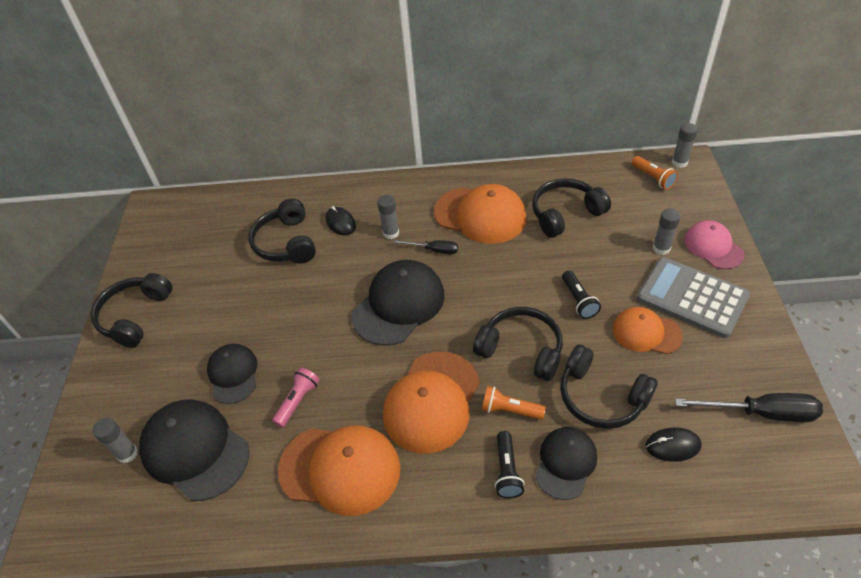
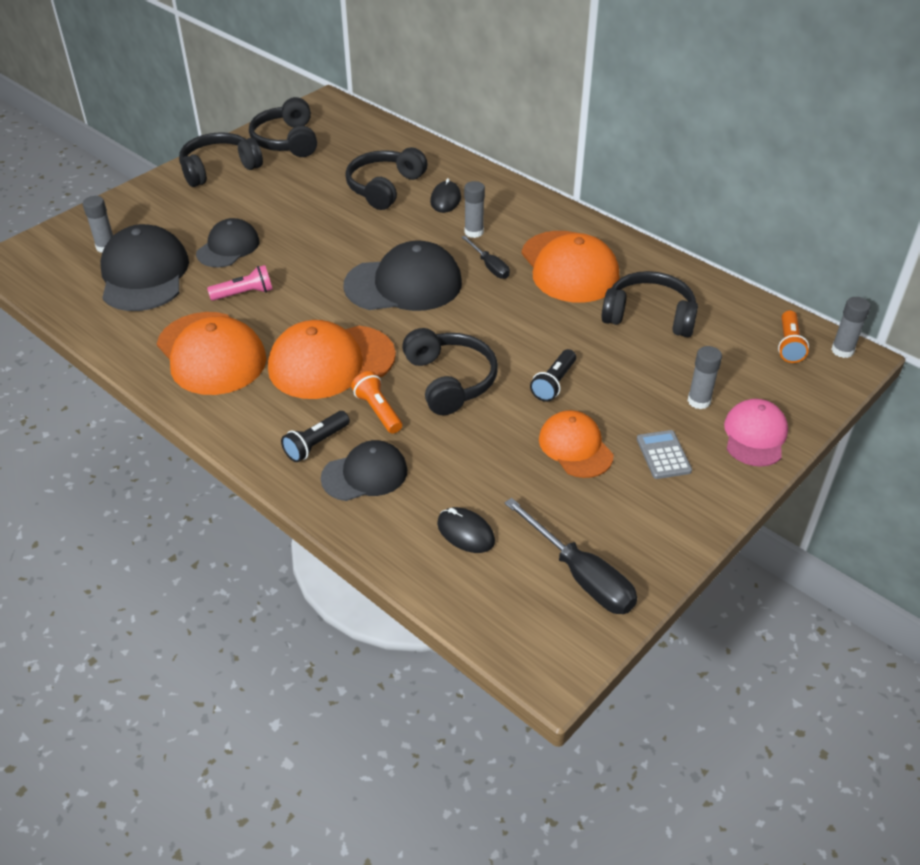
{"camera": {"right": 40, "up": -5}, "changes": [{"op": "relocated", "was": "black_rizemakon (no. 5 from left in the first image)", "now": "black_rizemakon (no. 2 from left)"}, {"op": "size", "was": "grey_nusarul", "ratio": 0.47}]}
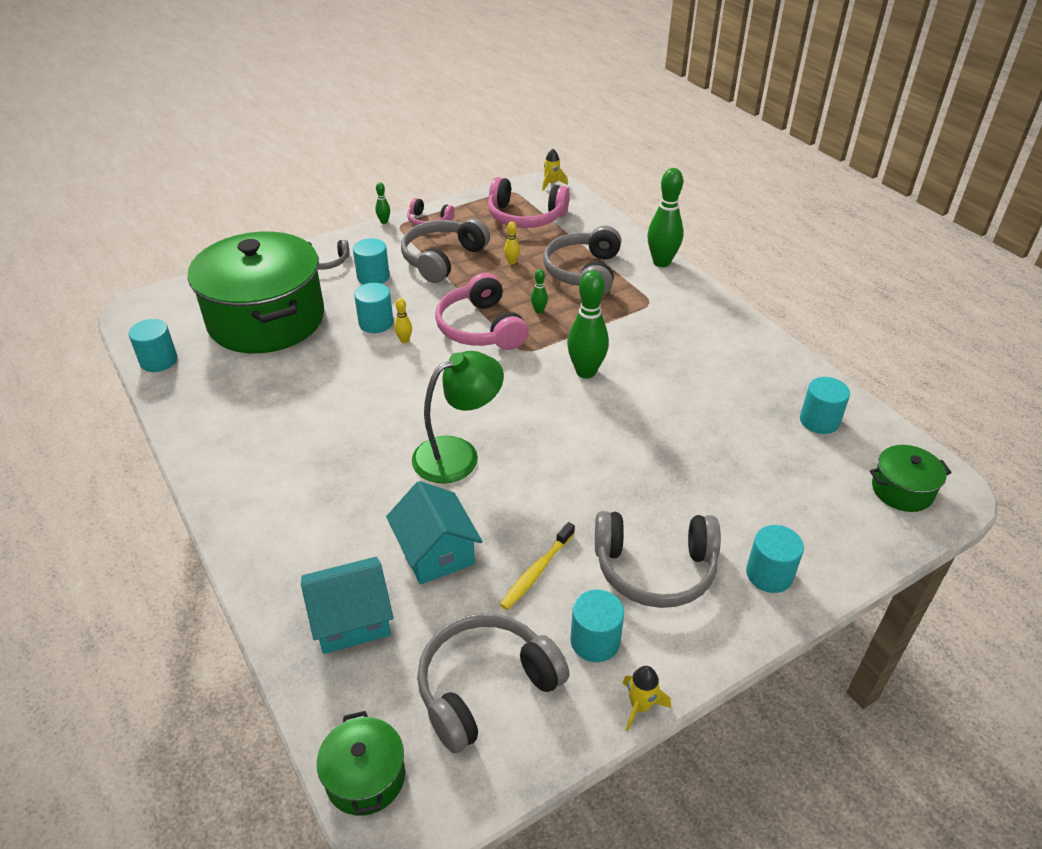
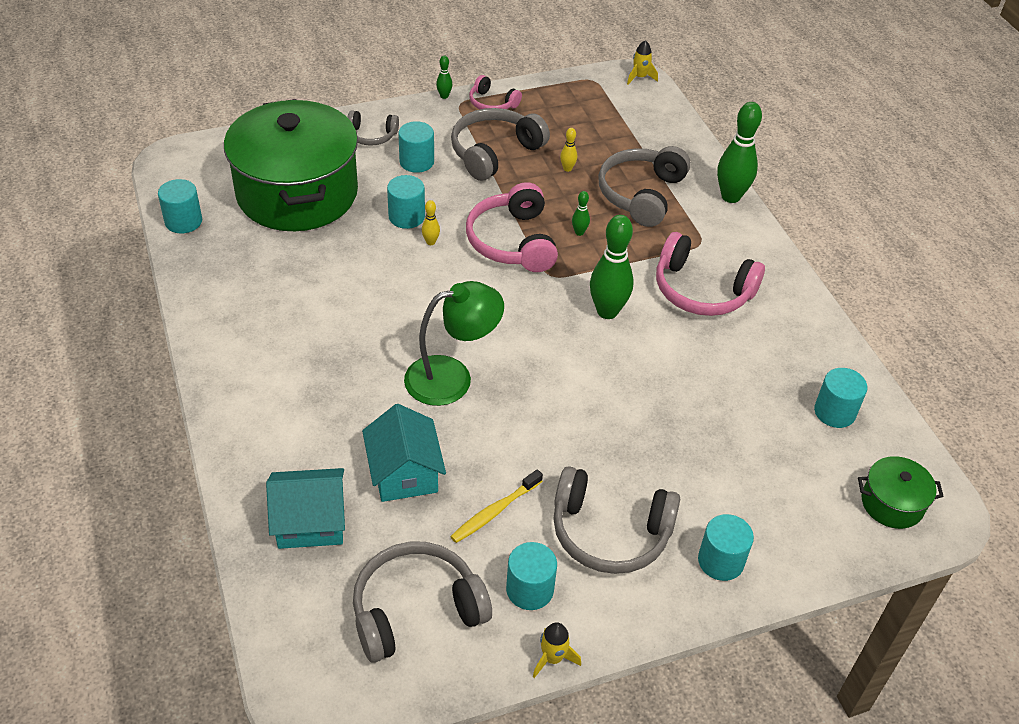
{"camera": {"right": 10, "up": 5}, "changes": [{"op": "relocated", "was": "pink_rizemakon (no. 3 from left)"}, {"op": "missing", "was": "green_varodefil (no. 2 from left)"}]}
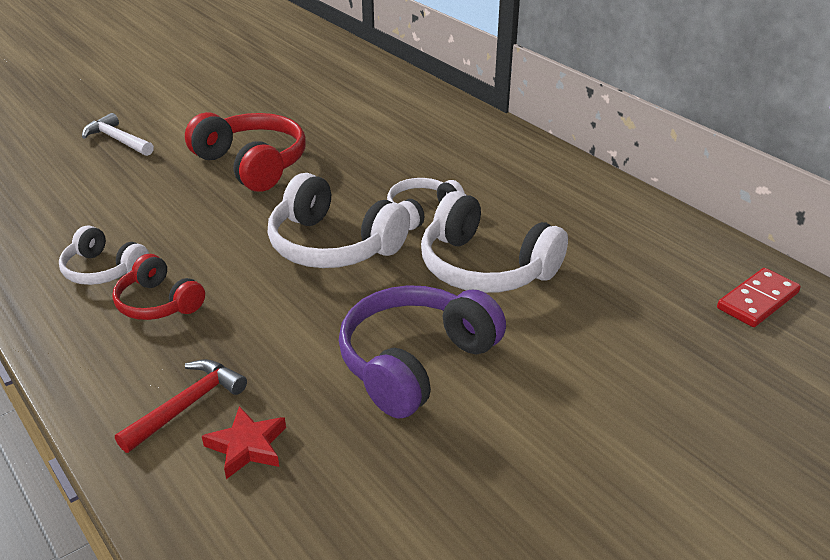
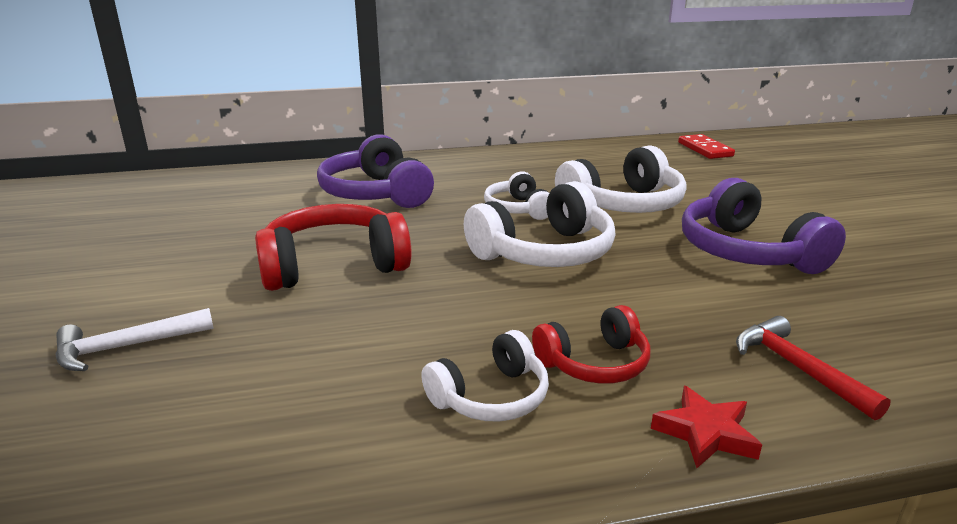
{"camera": {"right": -65, "up": -10}, "changes": [{"op": "appeared", "now": "purple_rizemakon (no. 1 from left)"}, {"op": "relocated", "was": "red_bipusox"}]}
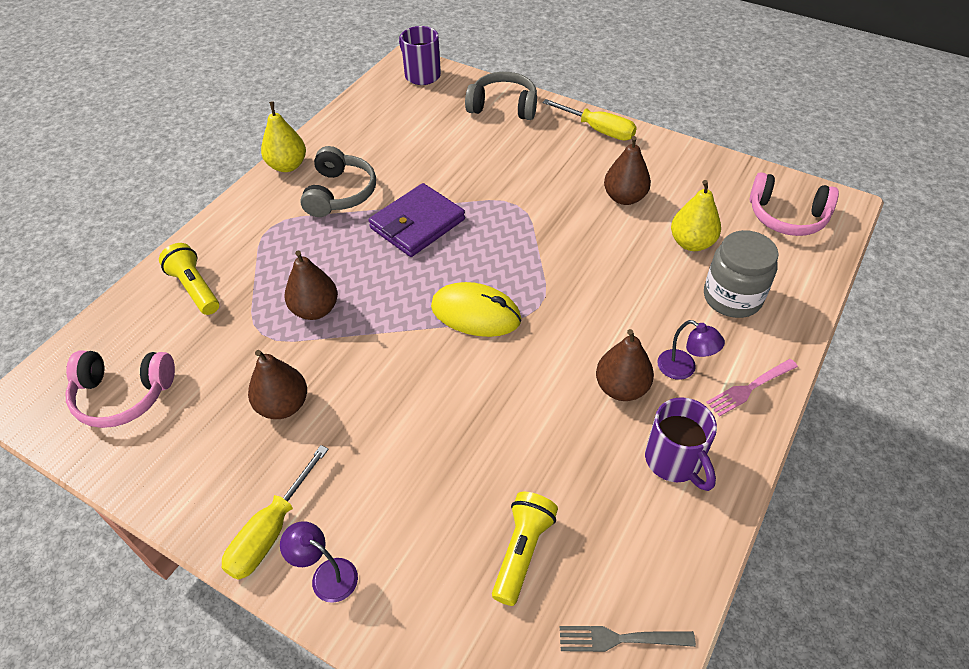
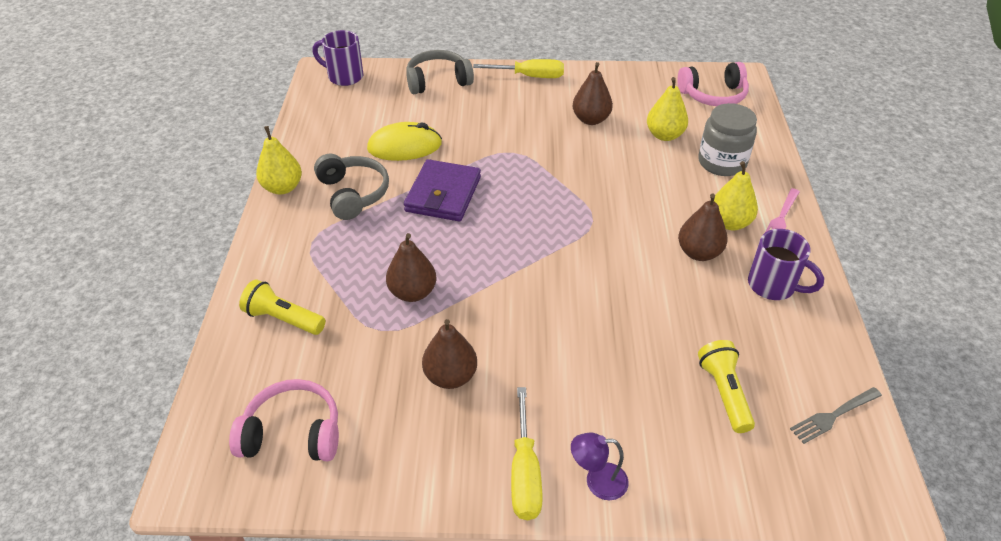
{"camera": {"right": -30, "up": -5}, "changes": [{"op": "spun", "was": "pink_rizemakon (no. 1 from left)", "clockwise": -150}, {"op": "relocated", "was": "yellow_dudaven"}, {"op": "exchanged", "was": "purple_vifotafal (no. 2 from left)", "now": "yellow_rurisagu (no. 3 from left)"}]}
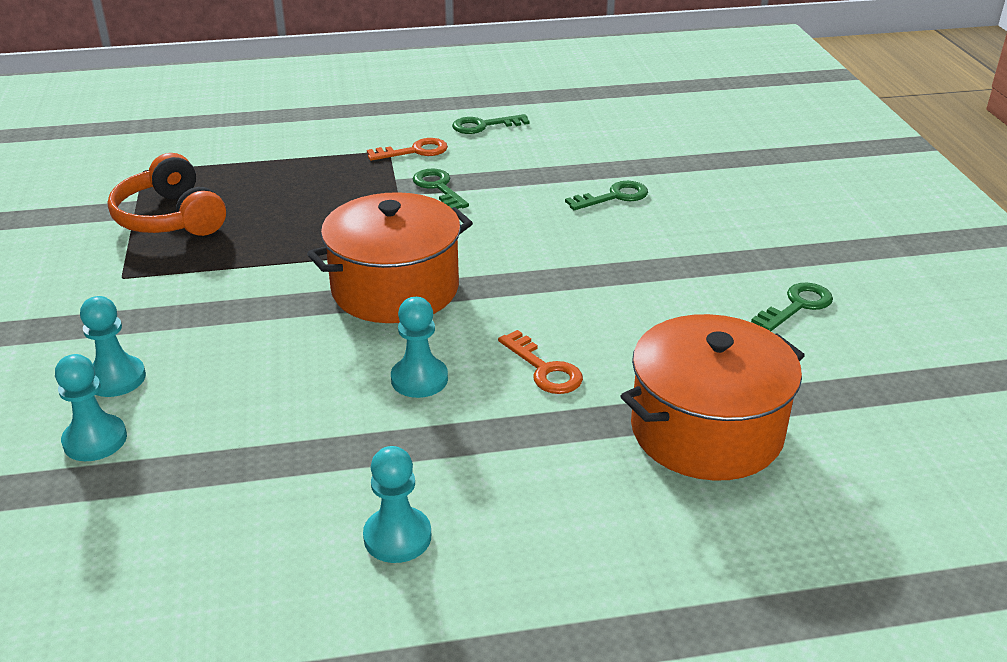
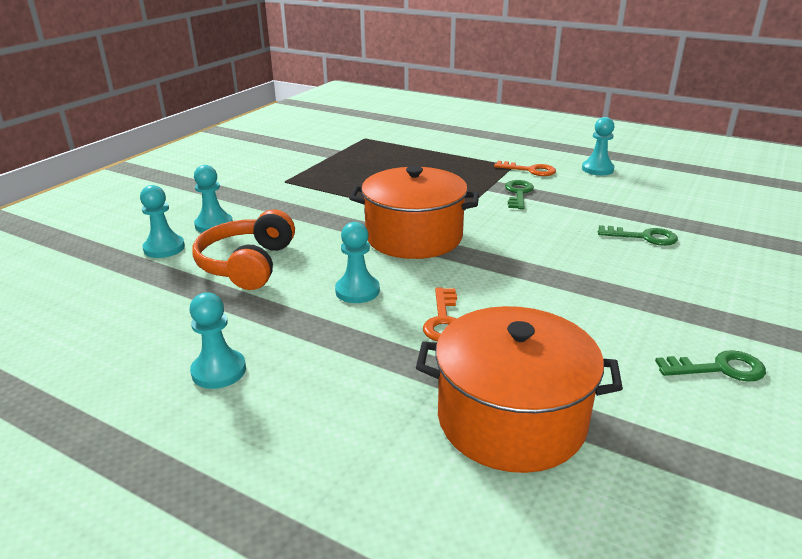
{"camera": {"right": 40, "up": -5}, "changes": [{"op": "relocated", "was": "orange_rizemakon"}, {"op": "exchanged", "was": "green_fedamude (no. 2 from left)", "now": "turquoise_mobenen (no. 5 from left)"}]}
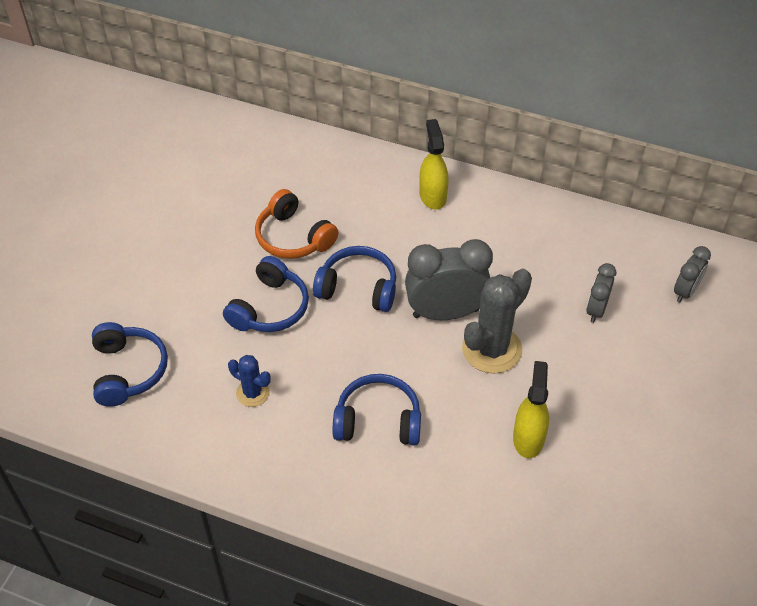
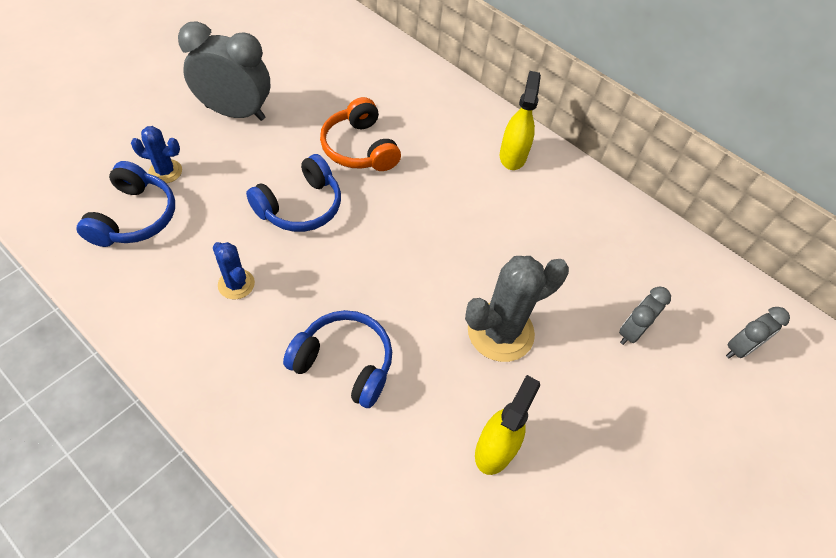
{"camera": {"right": 15, "up": 5}, "changes": [{"op": "appeared", "now": "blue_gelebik (no. 1 from left)"}, {"op": "relocated", "was": "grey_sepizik (no. 1 from left)"}, {"op": "missing", "was": "blue_rizemakon (no. 3 from left)"}]}
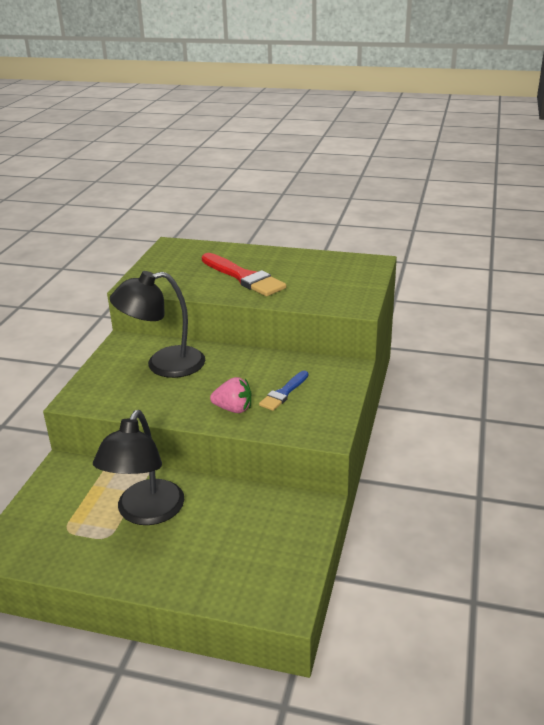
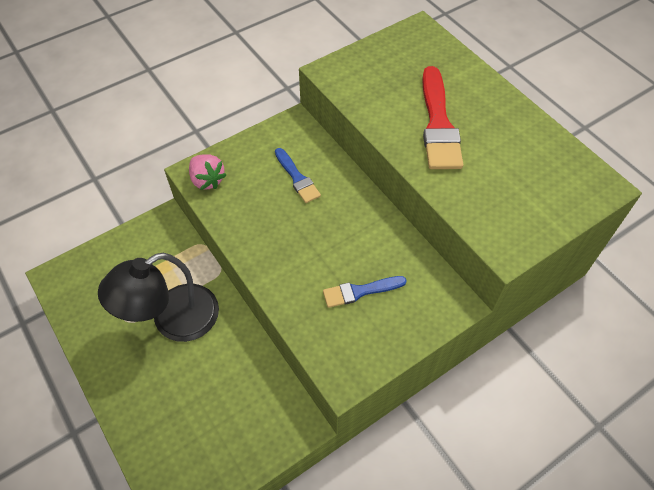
{"camera": {"right": 40, "up": 25}, "changes": [{"op": "relocated", "was": "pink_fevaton"}, {"op": "exchanged", "was": "black_vifotafal (no. 2 from left)", "now": "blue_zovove (no. 1 from left)"}]}
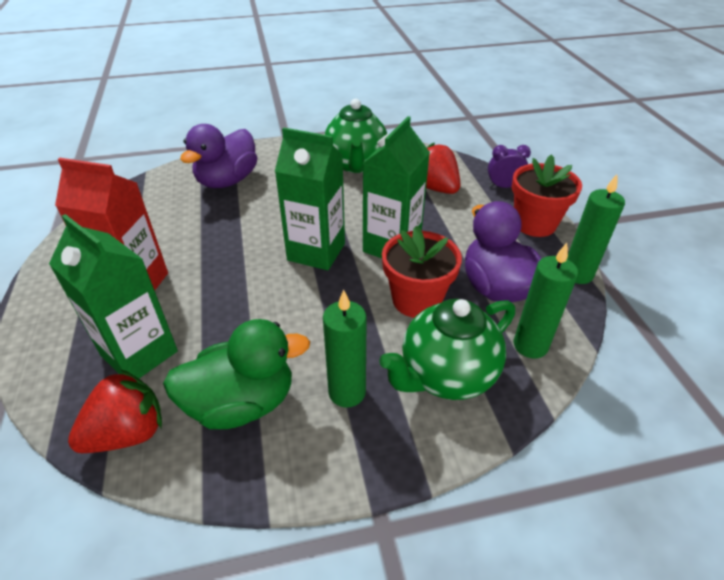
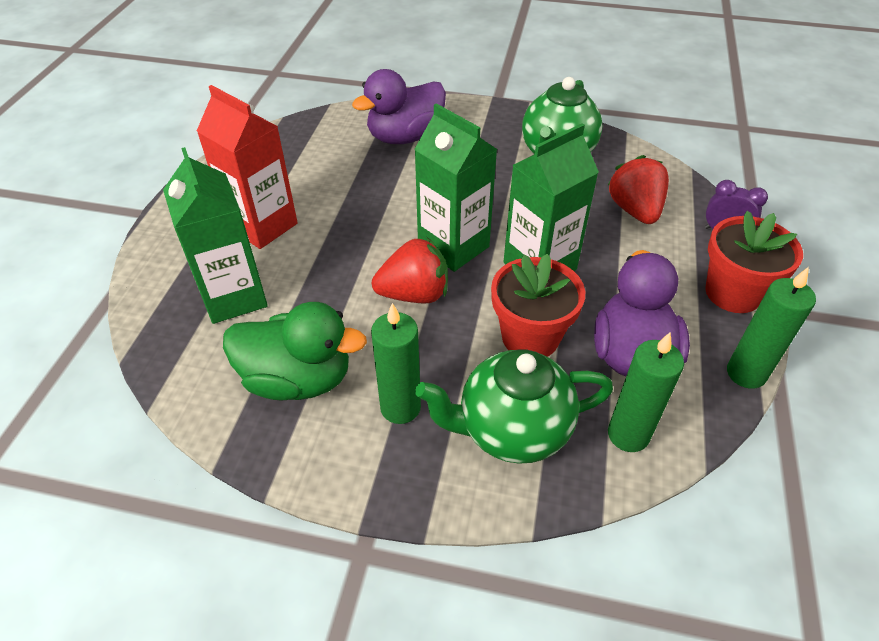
{"camera": {"right": 25, "up": 5}, "changes": [{"op": "relocated", "was": "red_fevaton (no. 1 from left)"}]}
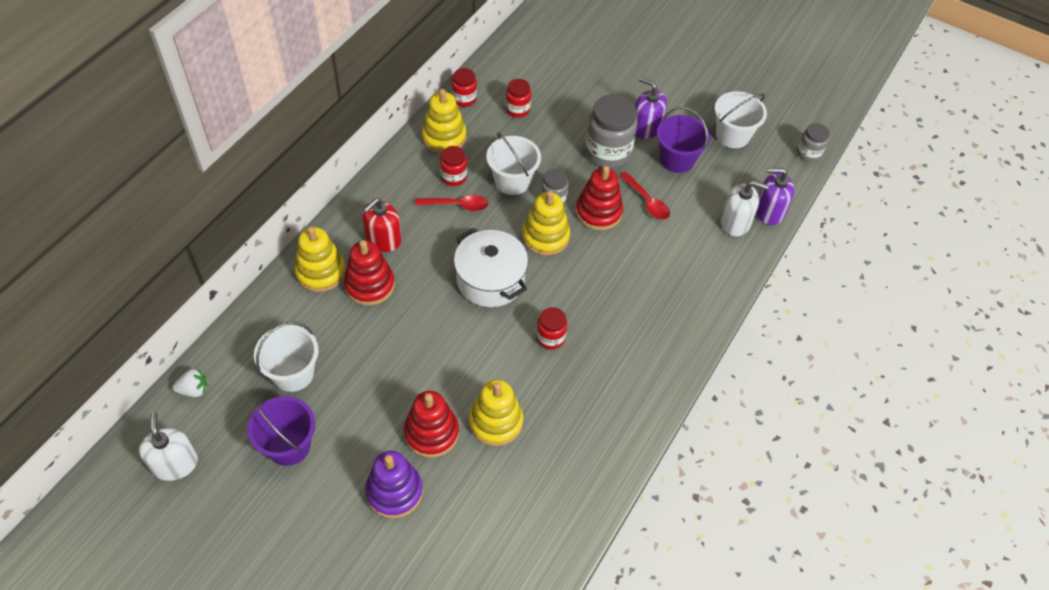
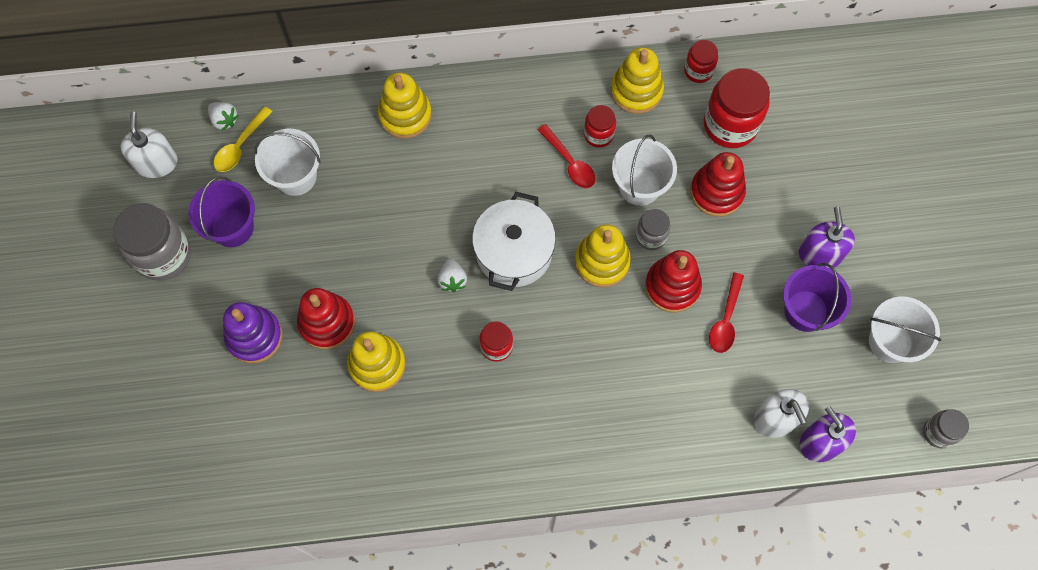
{"camera": {"right": 55, "up": 15}, "changes": [{"op": "relocated", "was": "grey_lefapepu (no. 2 from left in the first image)", "now": "grey_lefapepu (no. 1 from left)"}, {"op": "spun", "was": "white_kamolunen (no. 1 from left)", "clockwise": -45}, {"op": "appeared", "now": "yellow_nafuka"}, {"op": "appeared", "now": "white_fevaton (no. 2 from left)"}, {"op": "relocated", "was": "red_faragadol (no. 1 from left in the first image)", "now": "red_faragadol (no. 3 from left)"}, {"op": "size", "was": "red_lefapepu (no. 3 from left in the first image)", "ratio": 1.84}, {"op": "missing", "was": "red_kamolunen"}]}
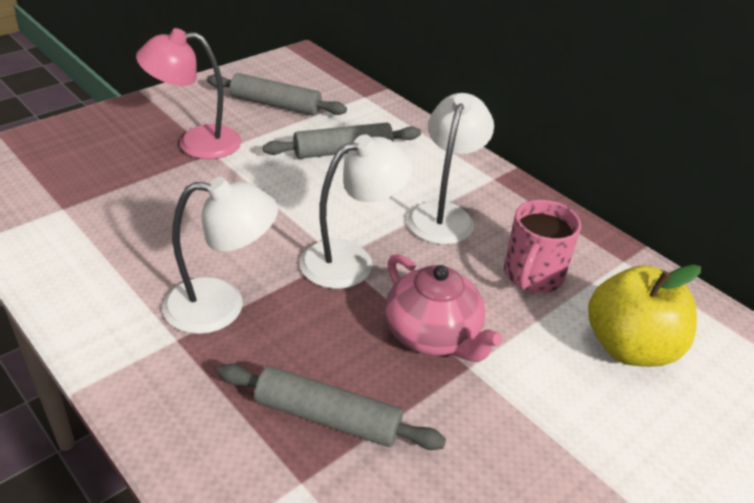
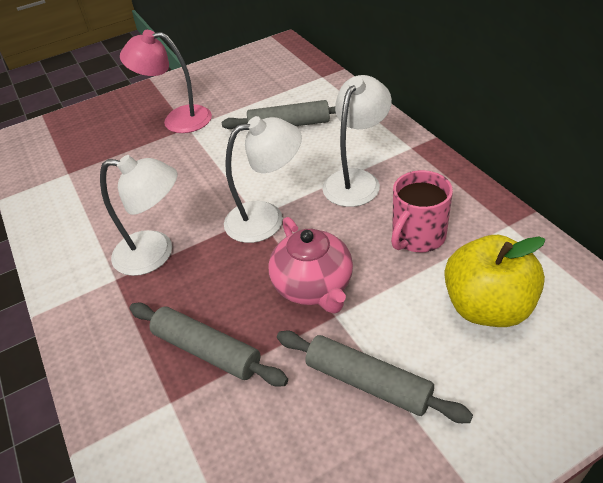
{"camera": {"right": 20, "up": 5}, "changes": [{"op": "relocated", "was": "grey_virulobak (no. 1 from left in the first image)", "now": "grey_virulobak (no. 3 from left)"}]}
